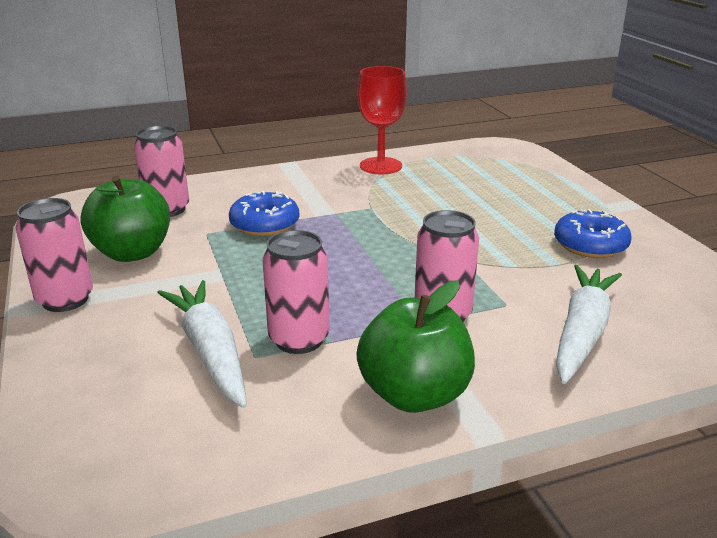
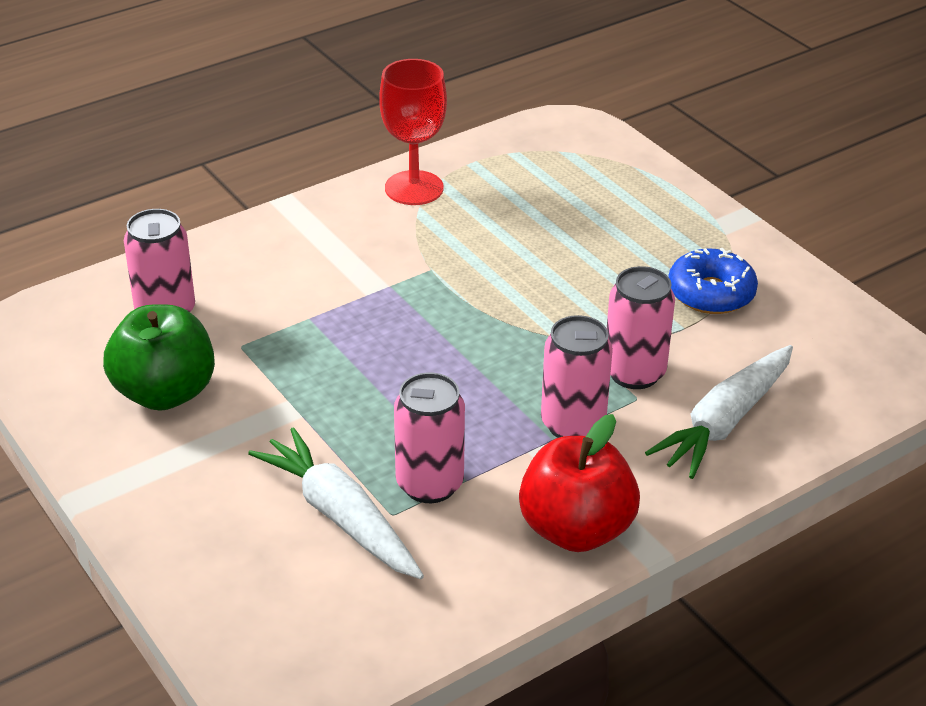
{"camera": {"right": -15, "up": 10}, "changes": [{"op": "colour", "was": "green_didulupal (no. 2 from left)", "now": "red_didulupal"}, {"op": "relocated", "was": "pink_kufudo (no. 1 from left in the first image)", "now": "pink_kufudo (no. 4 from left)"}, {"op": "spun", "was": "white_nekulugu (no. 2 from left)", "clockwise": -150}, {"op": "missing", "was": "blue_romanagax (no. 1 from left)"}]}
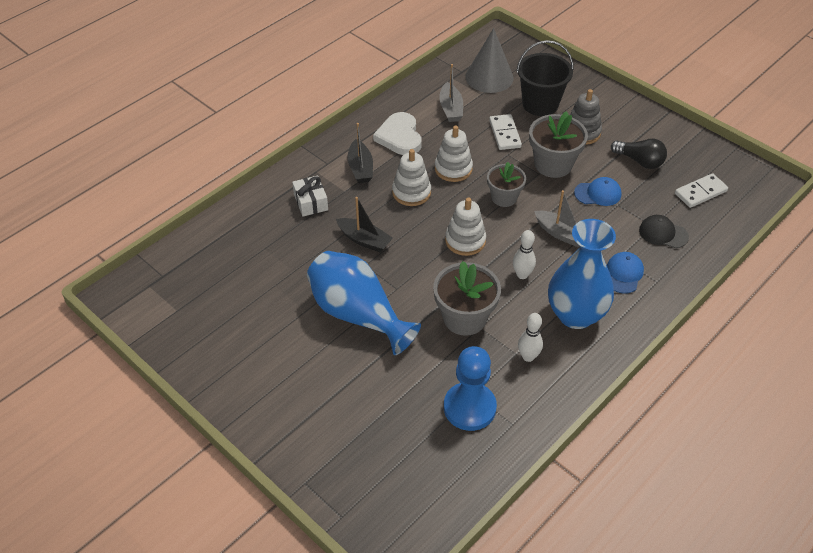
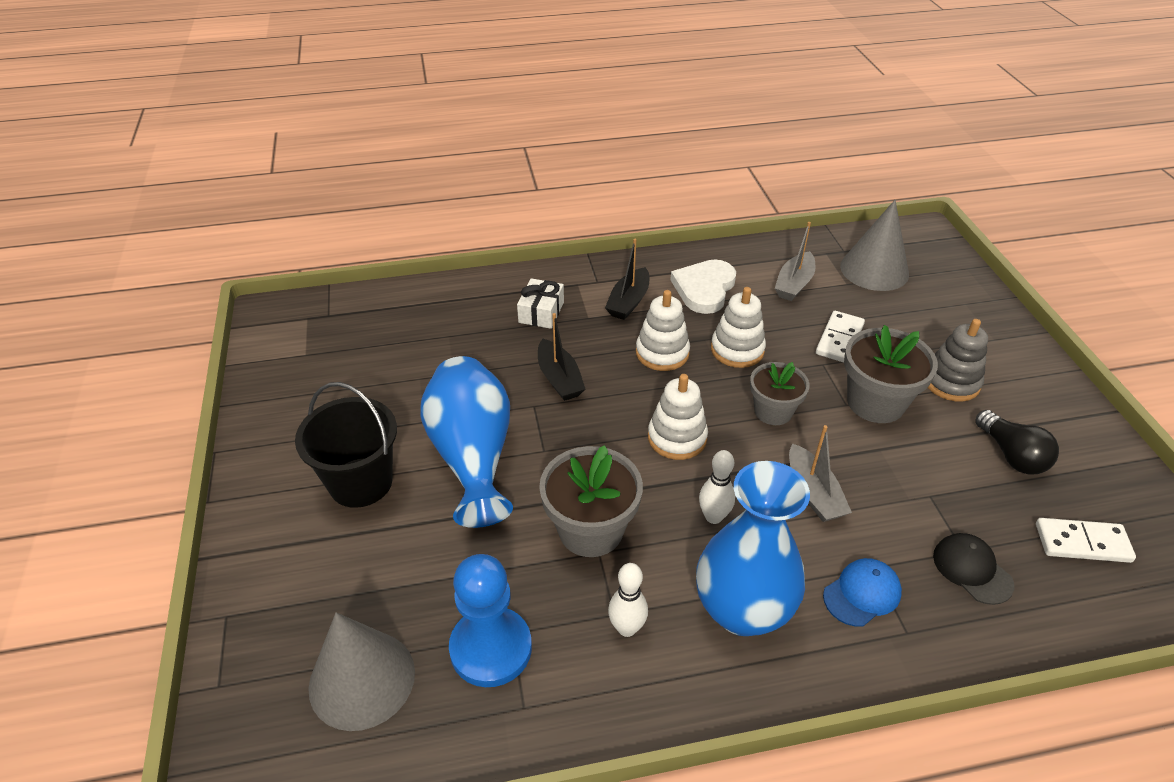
{"camera": {"right": 35, "up": -5}, "changes": [{"op": "relocated", "was": "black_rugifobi"}, {"op": "appeared", "now": "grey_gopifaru (no. 1 from left)"}, {"op": "missing", "was": "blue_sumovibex (no. 1 from left)"}]}
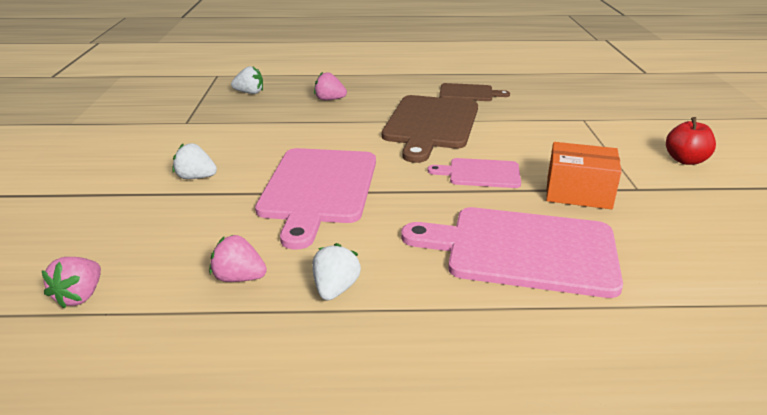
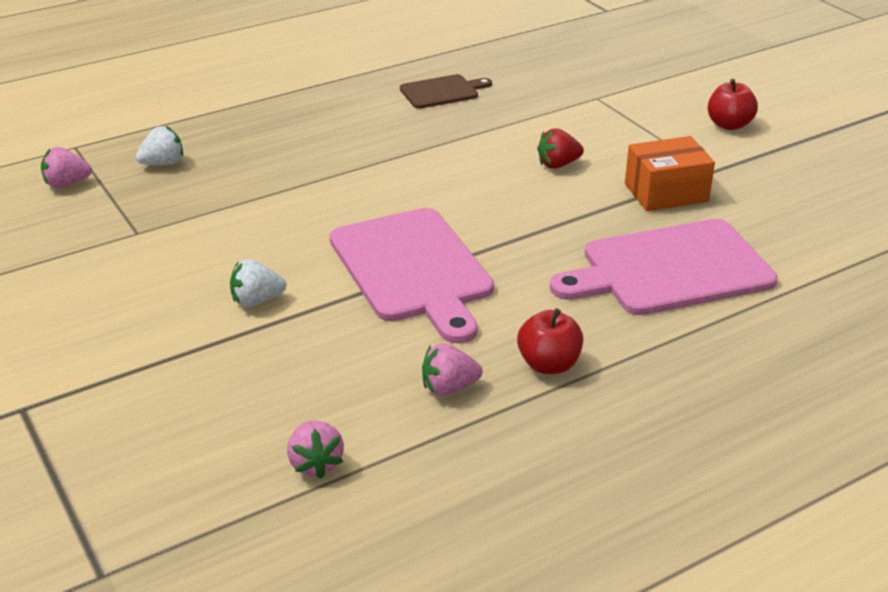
{"camera": {"right": -30, "up": 5}, "changes": [{"op": "relocated", "was": "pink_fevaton (no. 3 from left in the first image)", "now": "pink_fevaton (no. 1 from left)"}, {"op": "exchanged", "was": "white_fevaton (no. 3 from left)", "now": "red_didulupal (no. 1 from left)"}, {"op": "appeared", "now": "red_fevaton"}, {"op": "missing", "was": "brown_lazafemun (no. 1 from left)"}, {"op": "missing", "was": "pink_lazafemun (no. 2 from left)"}]}
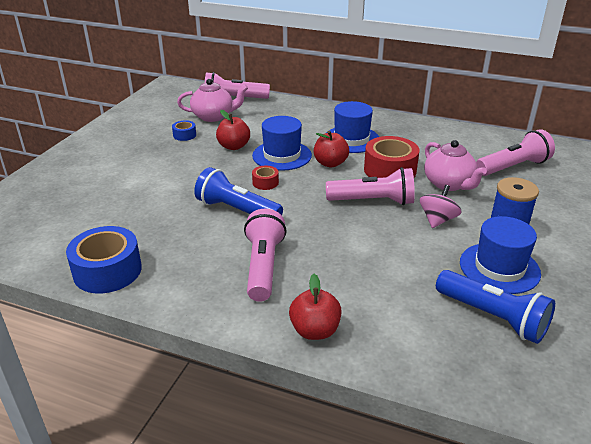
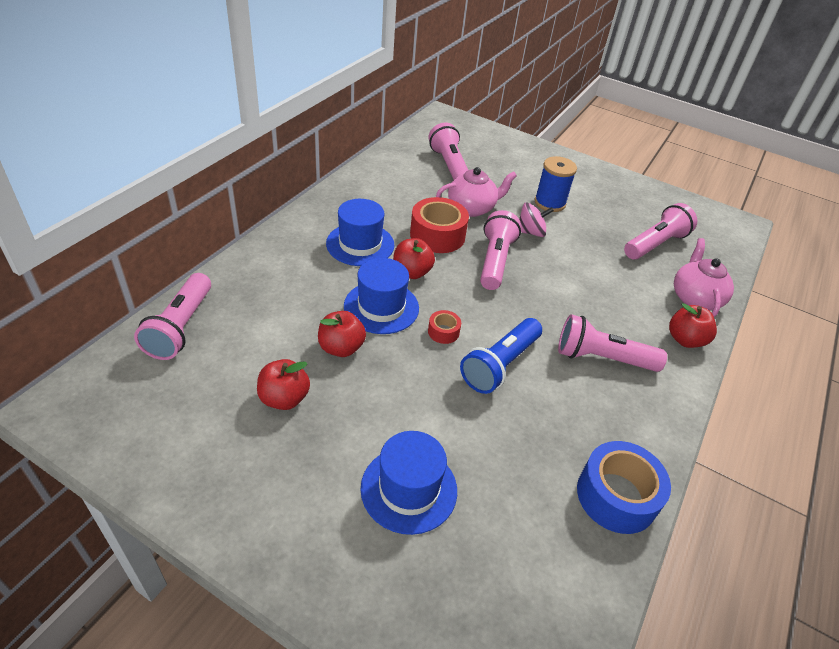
{"camera": {"right": -85, "up": 10}, "changes": [{"op": "exchanged", "was": "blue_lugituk (no. 2 from left)", "now": "red_didulupal (no. 1 from left)"}, {"op": "relocated", "was": "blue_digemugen (no. 3 from left)"}, {"op": "spun", "was": "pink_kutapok", "clockwise": 135}, {"op": "colour", "was": "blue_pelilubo (no. 2 from left)", "now": "pink_pelilubo (no. 5 from left)"}, {"op": "relocated", "was": "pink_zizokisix (no. 1 from left in the first image)", "now": "pink_zizokisix (no. 2 from left)"}]}
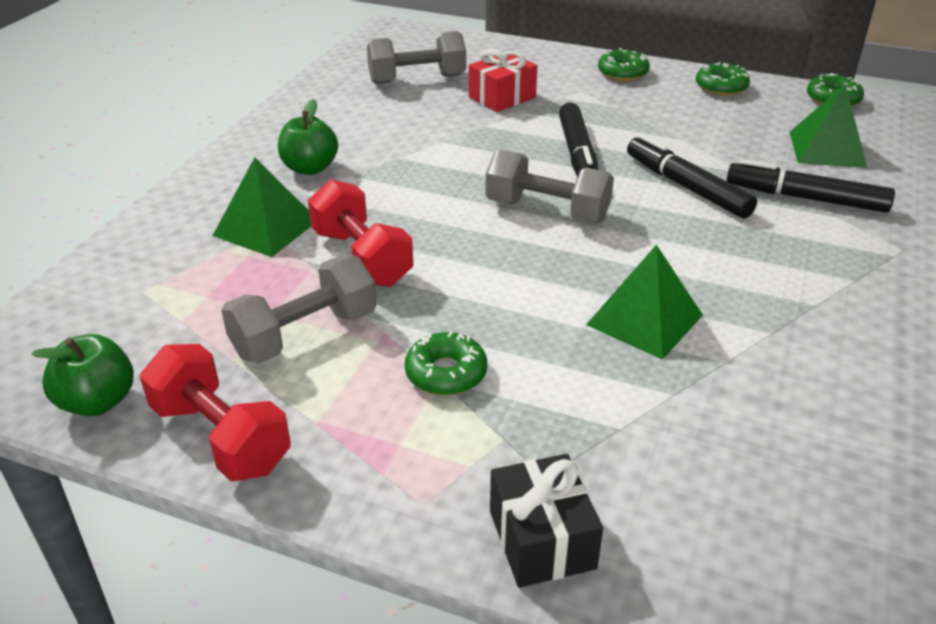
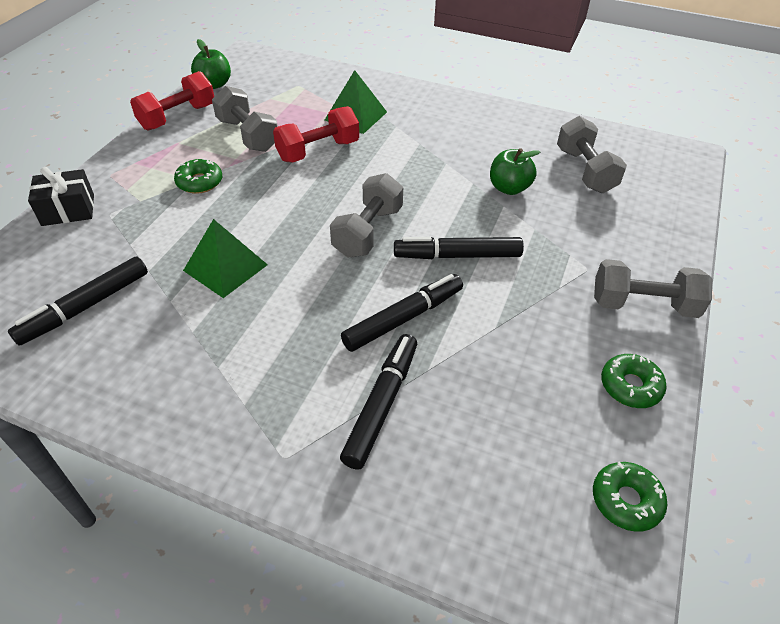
{"camera": {"right": 90, "up": 10}, "changes": [{"op": "appeared", "now": "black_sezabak (no. 1 from left)"}, {"op": "relocated", "was": "green_didulupal (no. 2 from left)"}, {"op": "exchanged", "was": "green_romanagax (no. 2 from left)", "now": "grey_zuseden (no. 4 from left)"}, {"op": "missing", "was": "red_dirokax"}, {"op": "missing", "was": "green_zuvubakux (no. 3 from left)"}]}
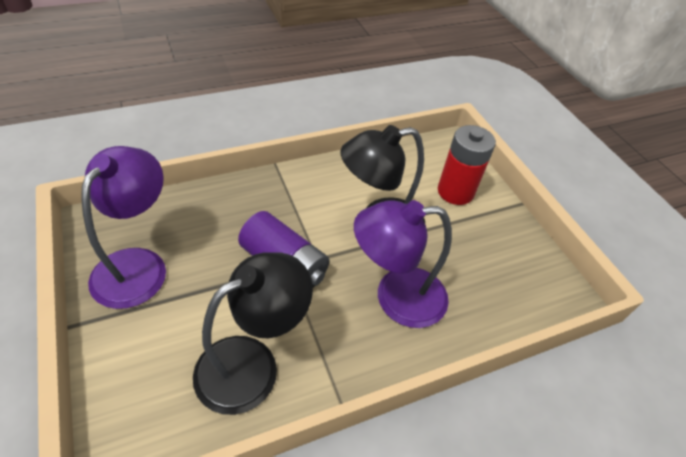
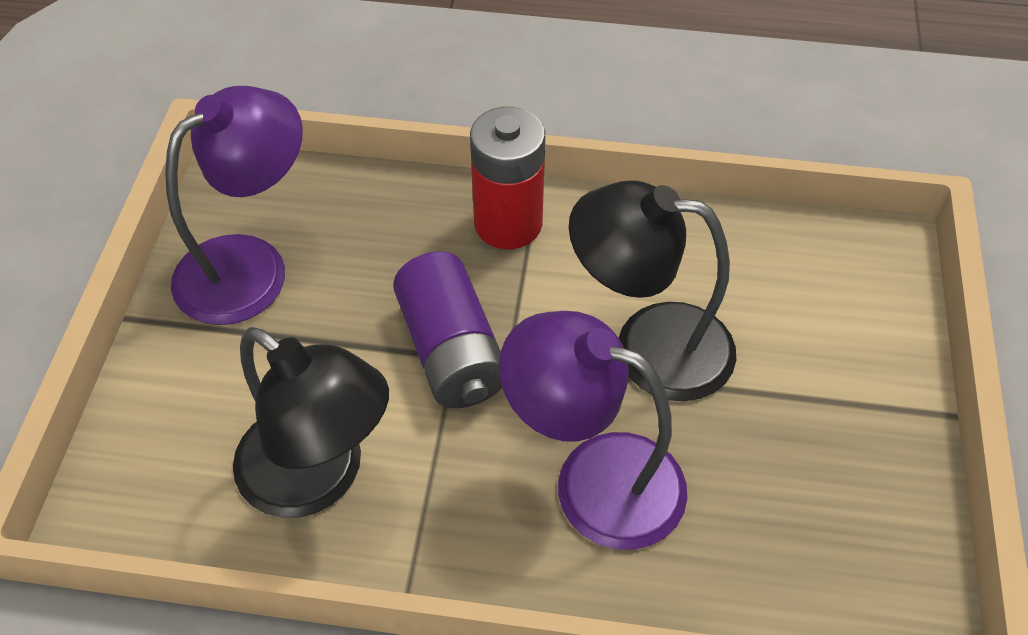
{"camera": {"right": 35, "up": 5}, "changes": [{"op": "spun", "was": "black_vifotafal (no. 1 from left)", "clockwise": 45}, {"op": "relocated", "was": "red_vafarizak"}]}
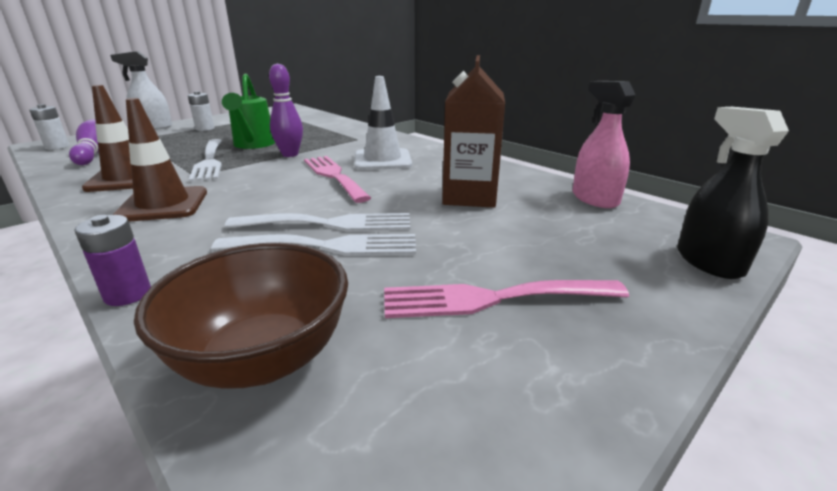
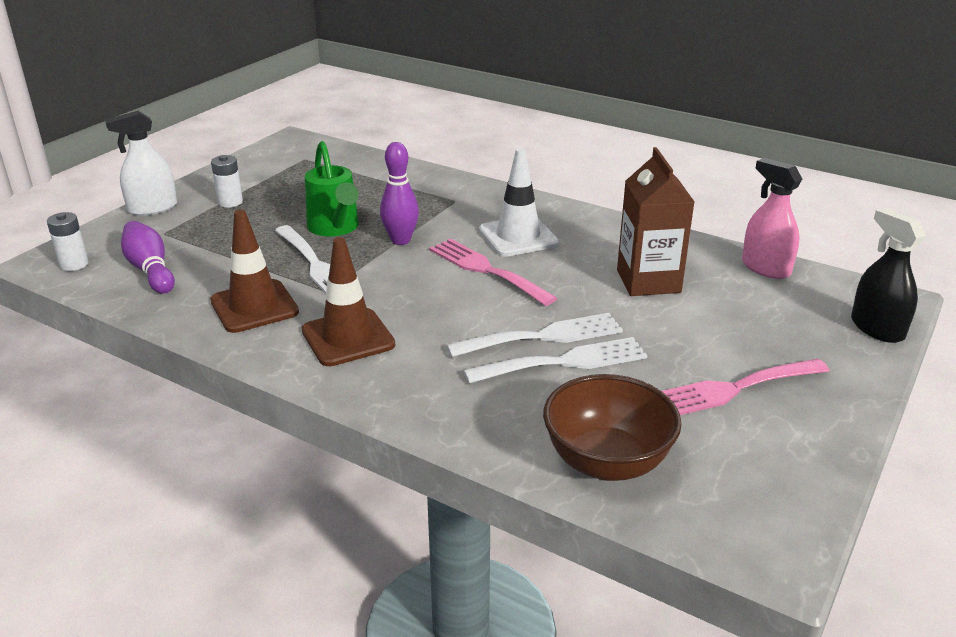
{"camera": {"right": -15, "up": 5}, "changes": [{"op": "missing", "was": "purple_vafarizak"}]}
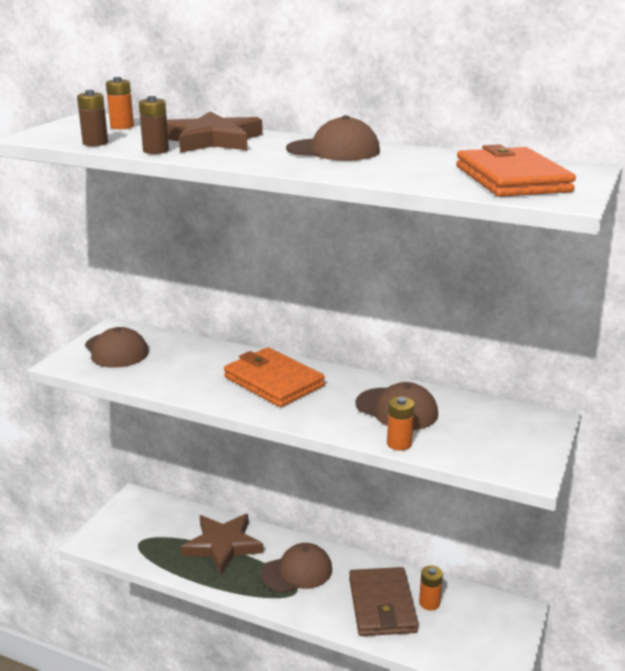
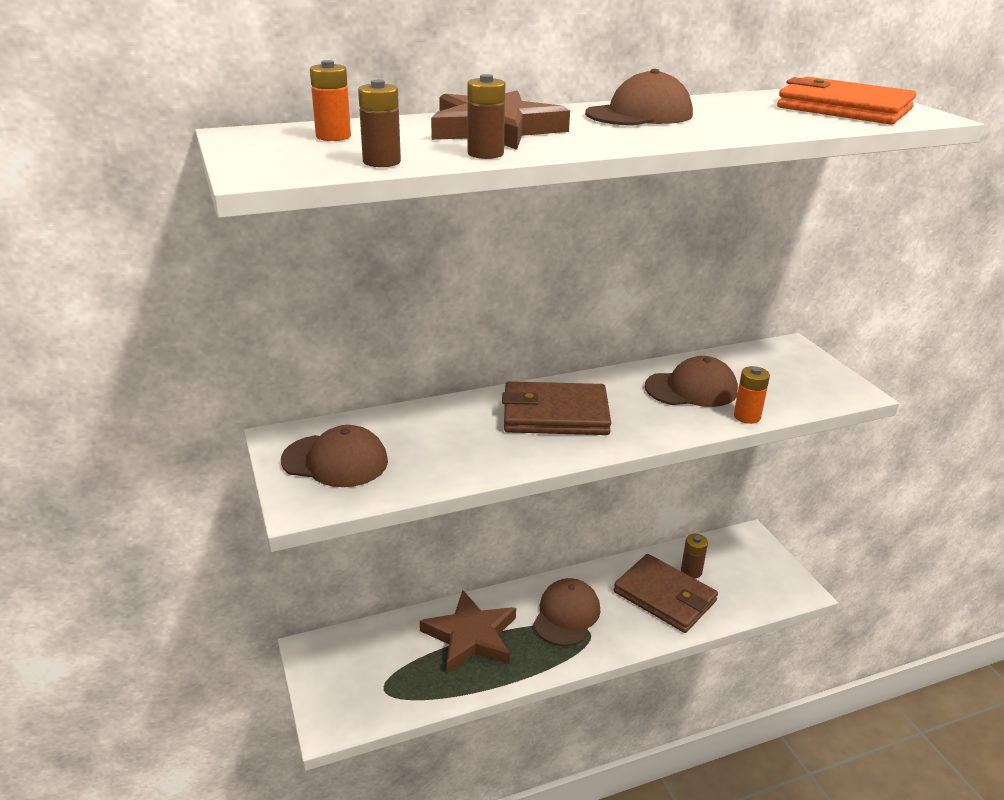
{"camera": {"right": -45, "up": 5}, "changes": [{"op": "colour", "was": "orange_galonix (no. 1 from left)", "now": "brown_galonix (no. 1 from left)"}, {"op": "colour", "was": "orange_vafarizak (no. 3 from left)", "now": "brown_vafarizak (no. 3 from left)"}]}
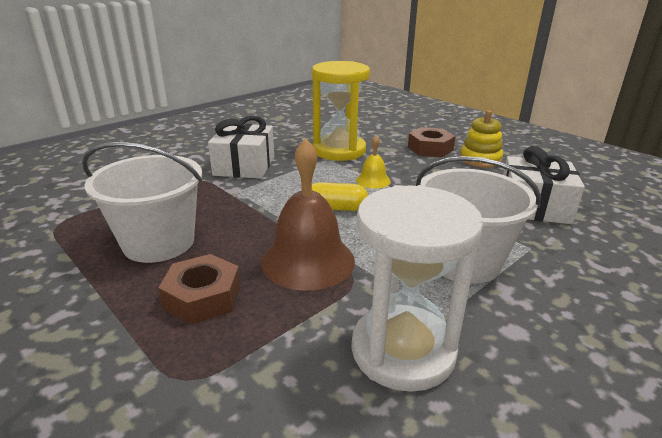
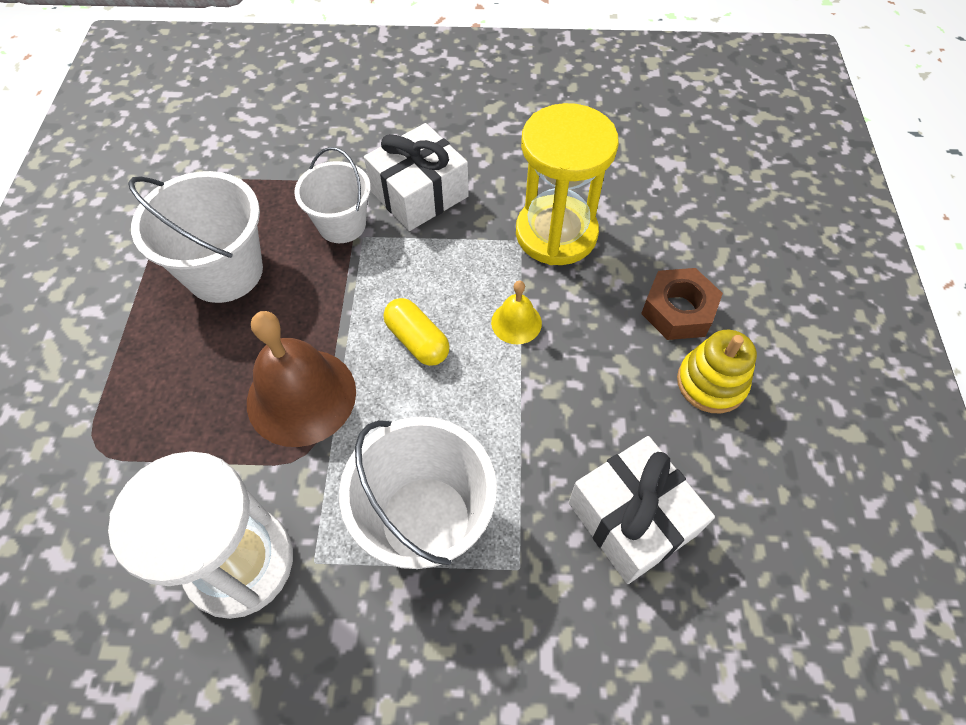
{"camera": {"right": 45, "up": 30}, "changes": [{"op": "appeared", "now": "white_rugifobi (no. 2 from left)"}, {"op": "missing", "was": "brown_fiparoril (no. 1 from left)"}]}
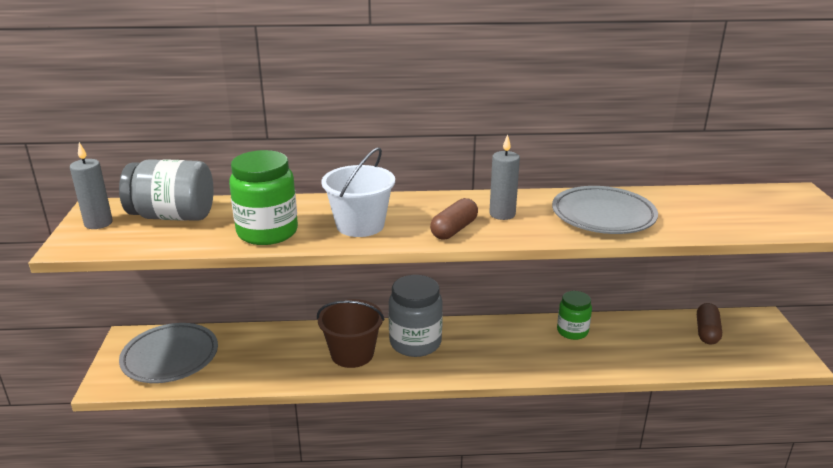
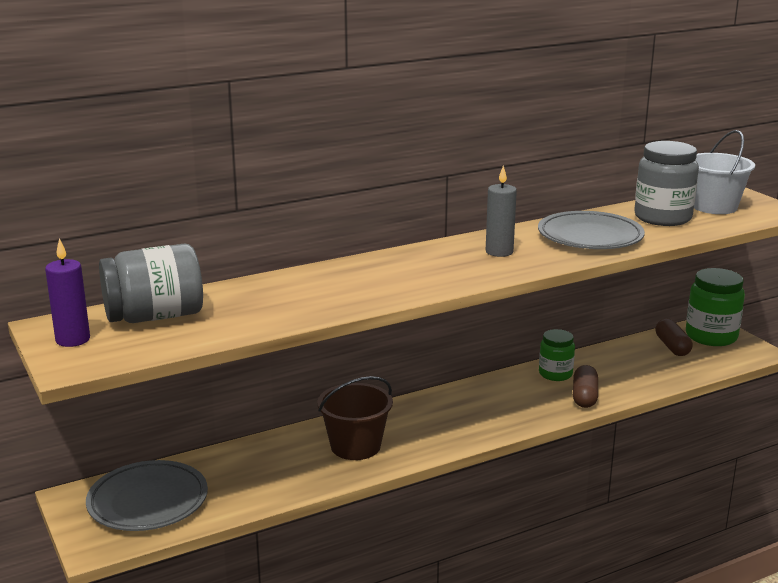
{"camera": {"right": -25, "up": -5}, "changes": [{"op": "colour", "was": "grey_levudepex (no. 1 from left)", "now": "purple_levudepex"}, {"op": "relocated", "was": "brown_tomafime (no. 1 from left)"}, {"op": "relocated", "was": "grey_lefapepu (no. 2 from left)"}, {"op": "relocated", "was": "green_lefapepu (no. 1 from left in the first image)", "now": "green_lefapepu (no. 2 from left)"}, {"op": "relocated", "was": "white_rugifobi"}]}
